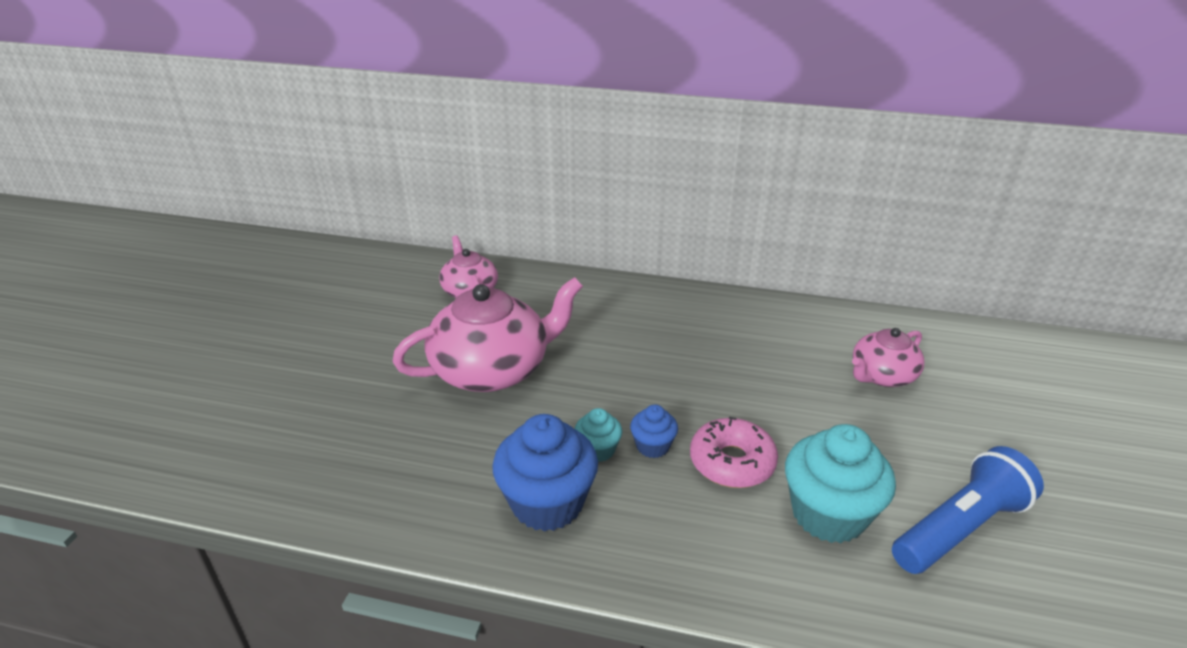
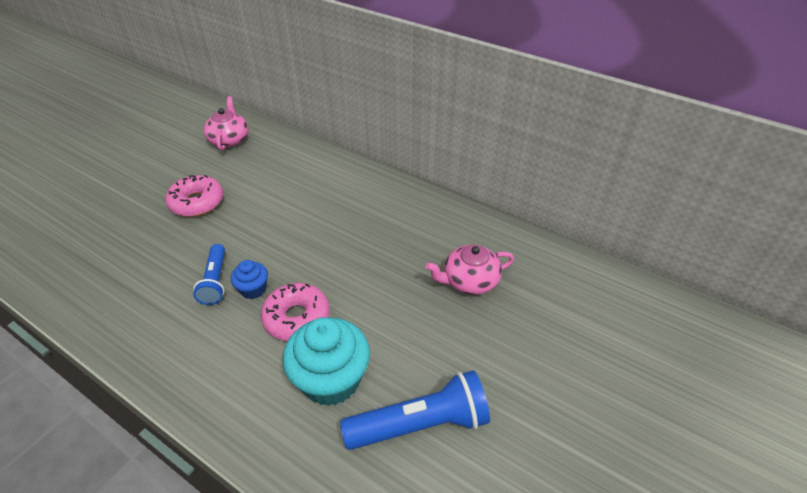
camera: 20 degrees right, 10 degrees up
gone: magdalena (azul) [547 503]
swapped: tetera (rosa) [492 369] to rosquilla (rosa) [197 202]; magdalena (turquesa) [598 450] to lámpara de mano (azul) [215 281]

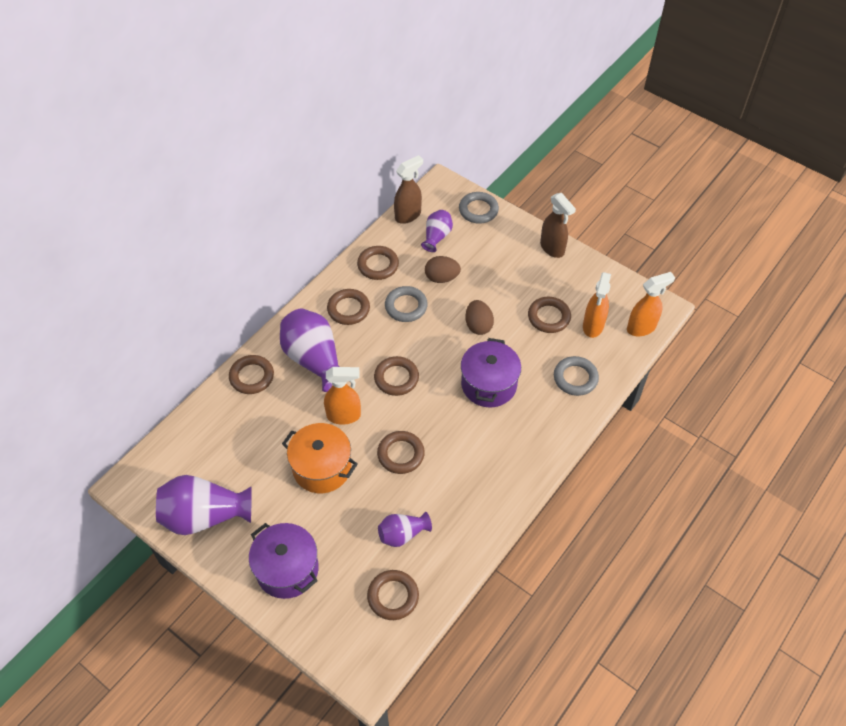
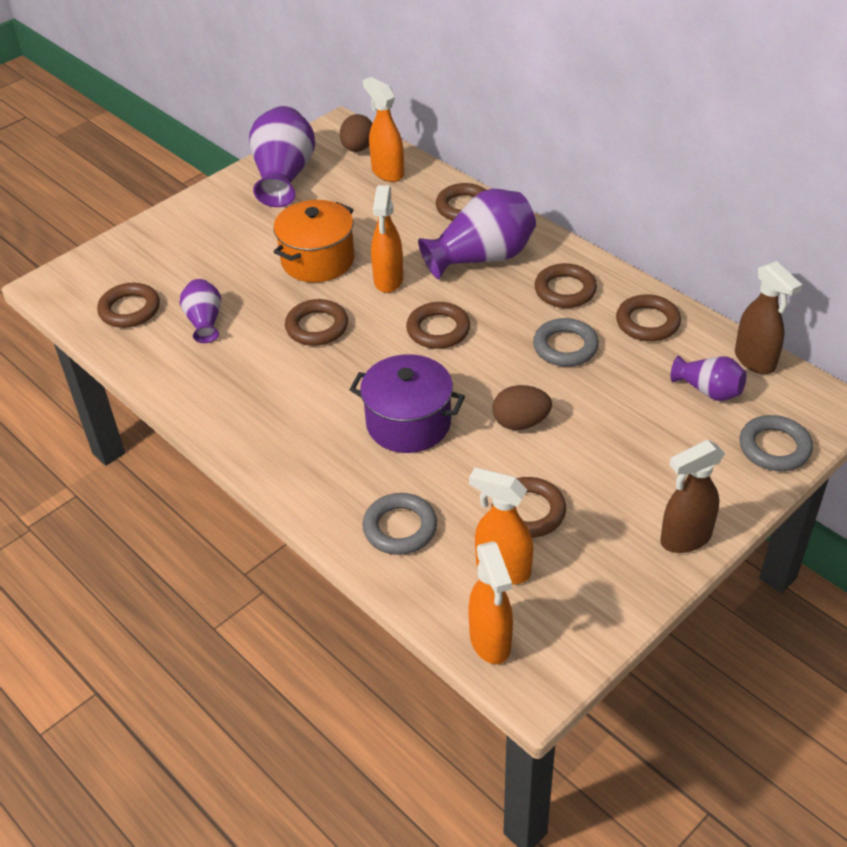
camera: 100 degrees right, 10 degrees down
gone: olla (morado) [287 569]
new: pulverizador (naranja) [387 172]
shifted: huevo (marrón) [442 278] to [358 148]

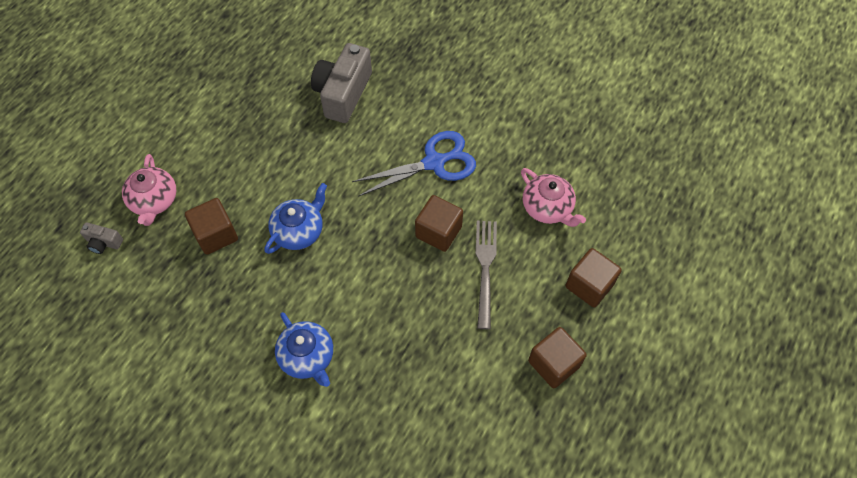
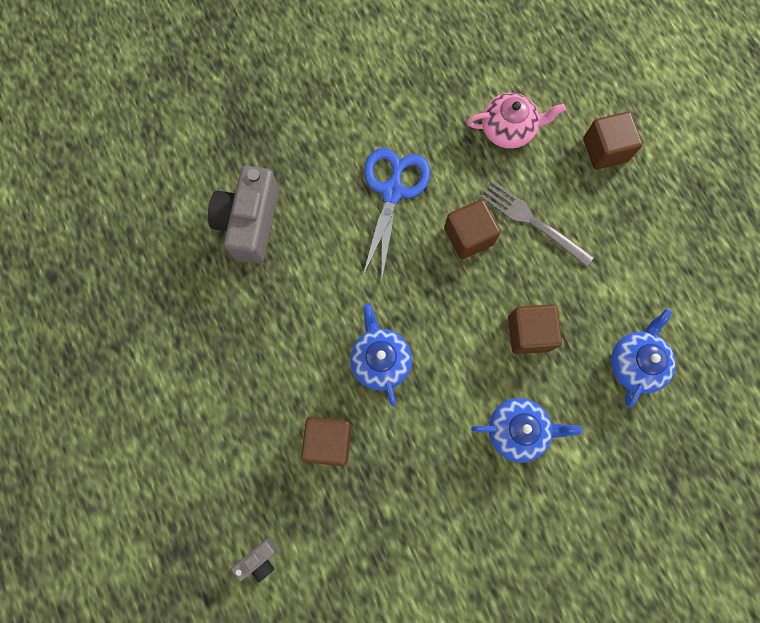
camera: 55 degrees left, 15 degrees up
gone: tetera (rosa) [154 201]
new: tetera (azul) [635 363]
shifted: cubo (marrón) [553 364] to [529 333]
rotated: cámara (gris) [343 93] = [250 222] 45 degrees clockwise

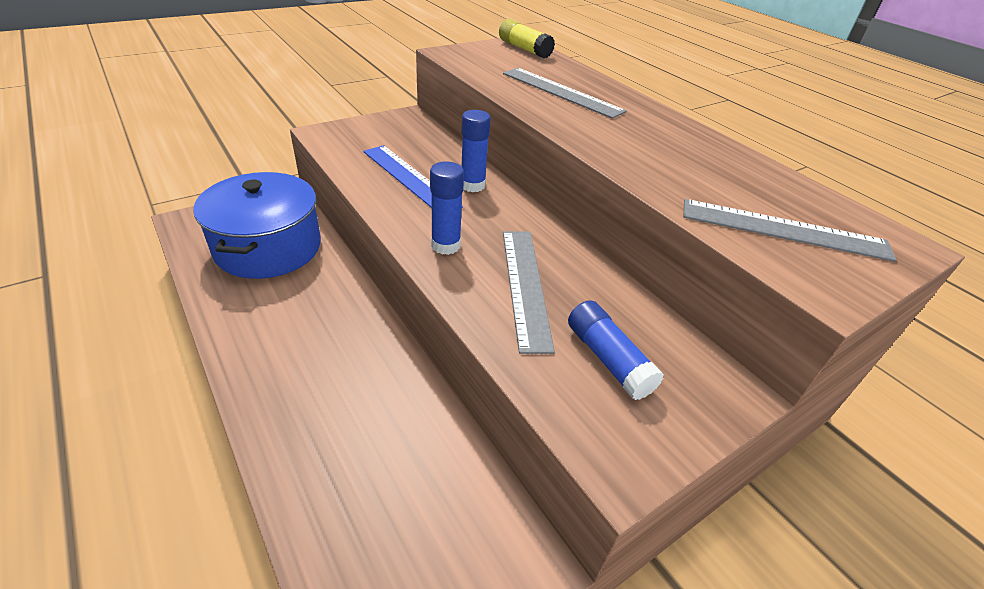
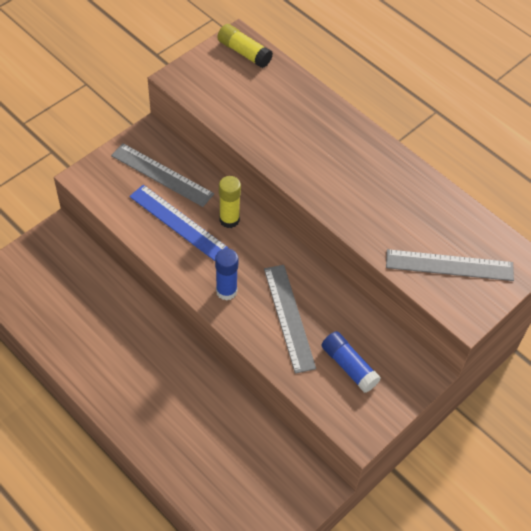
camera: 10 degrees left, 15 degrees up
gone: olla (azul) [268 247]
shifted: regla (gris) [561 92] to [162 174]
repainted: barra de pegamento (azul) [472 185] to barra de pegamento (amarillo) [229 220]

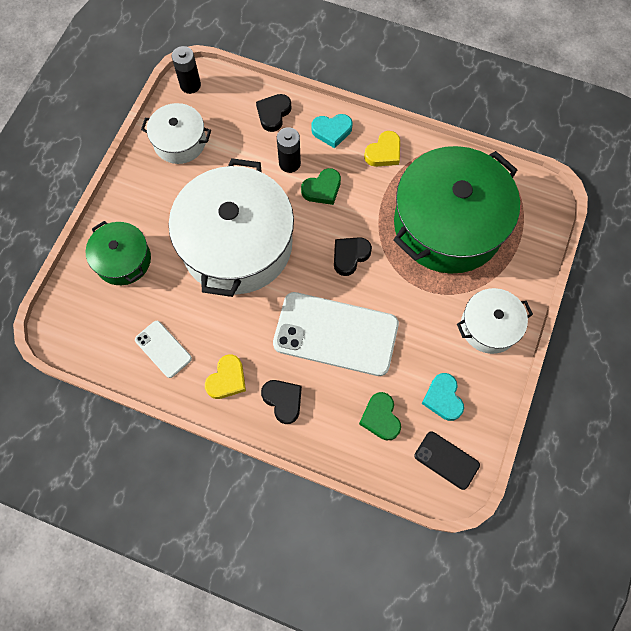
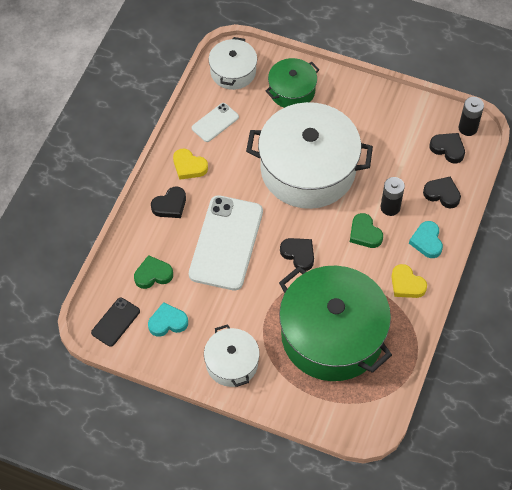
camera: 90 degrees right, 10 degrees down
new: corazón (negro) [448 149]
shifted: olla (blanco) [179 142] to [233 71]

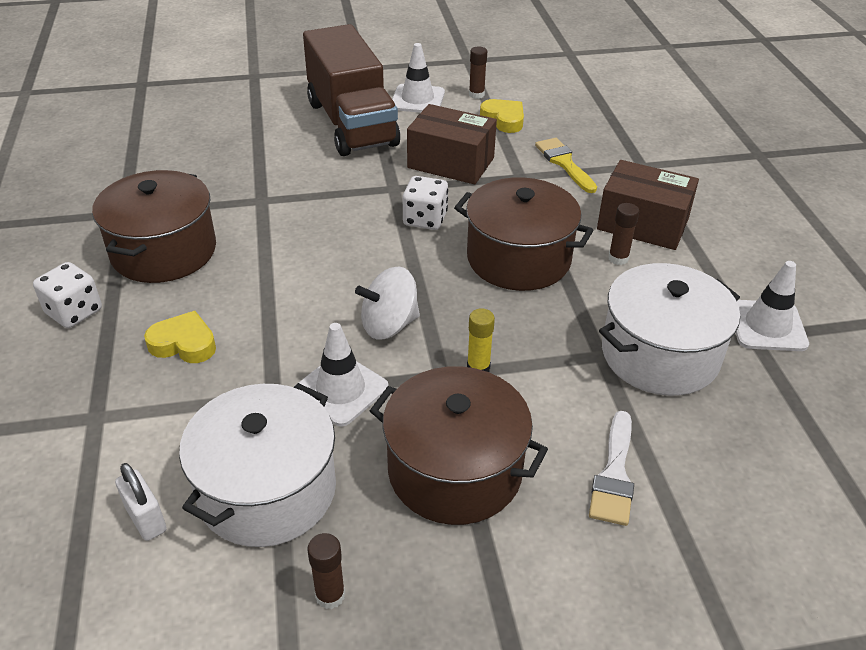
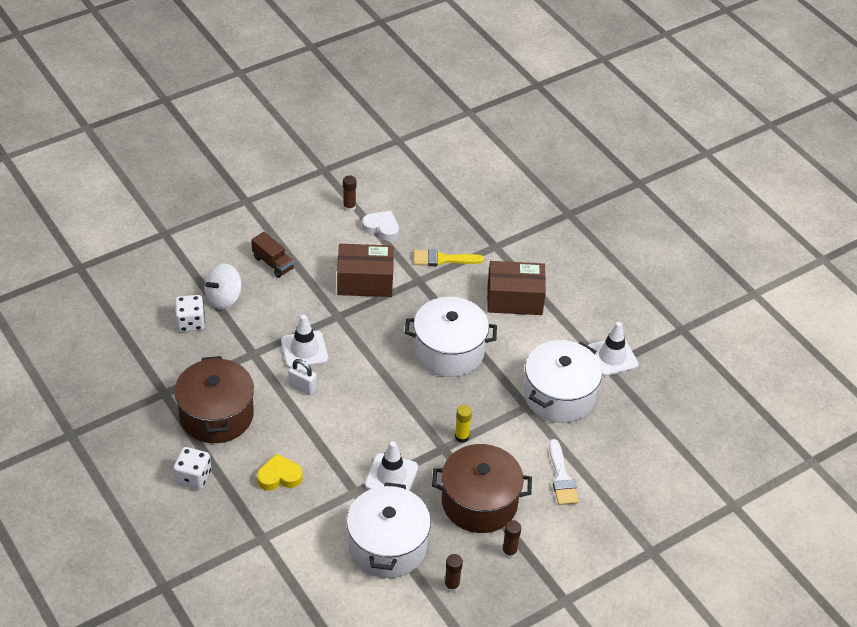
camera: 25 degrees left, 5 degrees up
shifted: cono de tráfico (blanco) [417 99] to [304 350]; dado (blanco) [425 219] to [190 322]; barra de pegamento (marrón) [618 258] to [509 552]; peonza (blanco) [389 325] to [224 298]; candado (blanco) [146 519] to [302 387]
repainted: corazón (amarillo) [503 120] to corazón (blanco) [381 228]; olla (marrón) [518 258] to olla (blanco) [449 351]
rotated: pincel (amarillo) [564 163] = [442 259] 45 degrees counterclockwise
scaled: camión (marrón) [352 123] = [273 263] x0.42

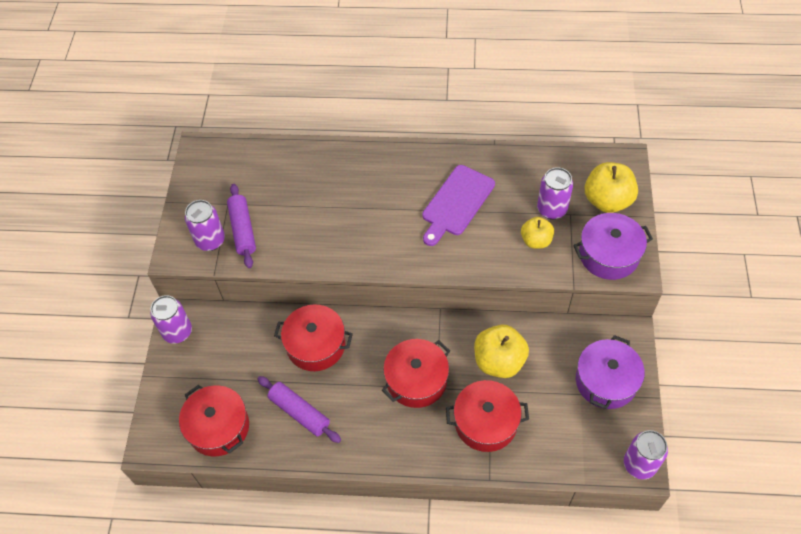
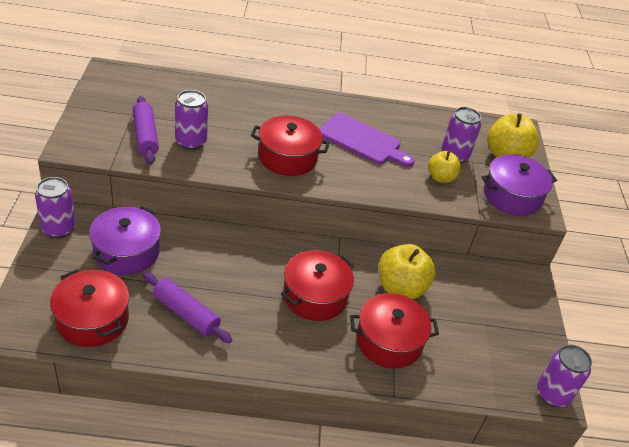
camera: 10 degrees left, 15 degrees down
shifted: lata (morado) [210 240] to [191 142]; olla (rojo) [316 345] to [287 157]; olla (morado) [606 381] to [127 252]
rotated: tabla de cortar (morado) [456 203] = [362 140] 90 degrees counterclockwise

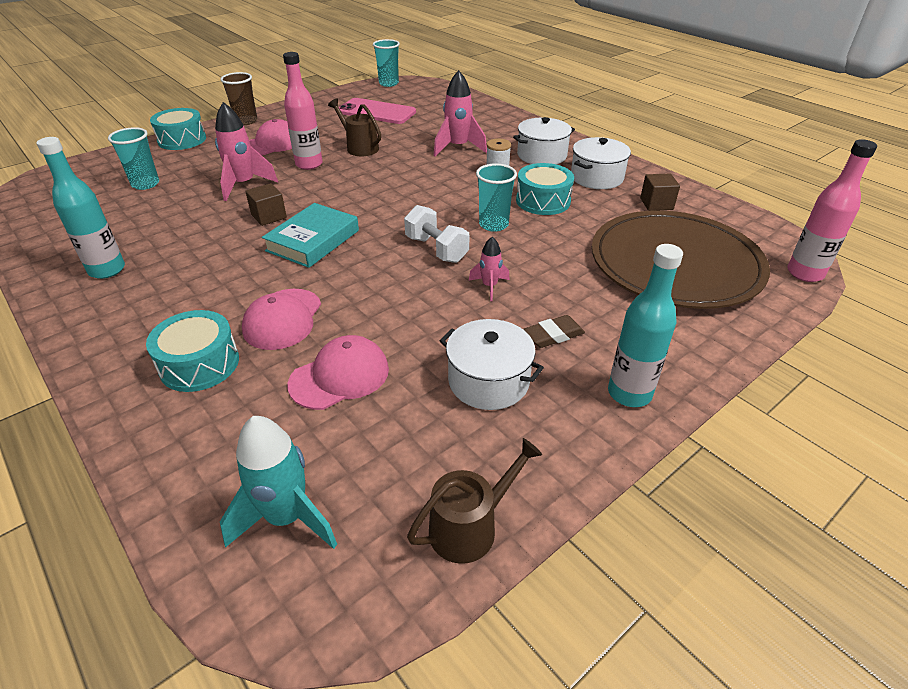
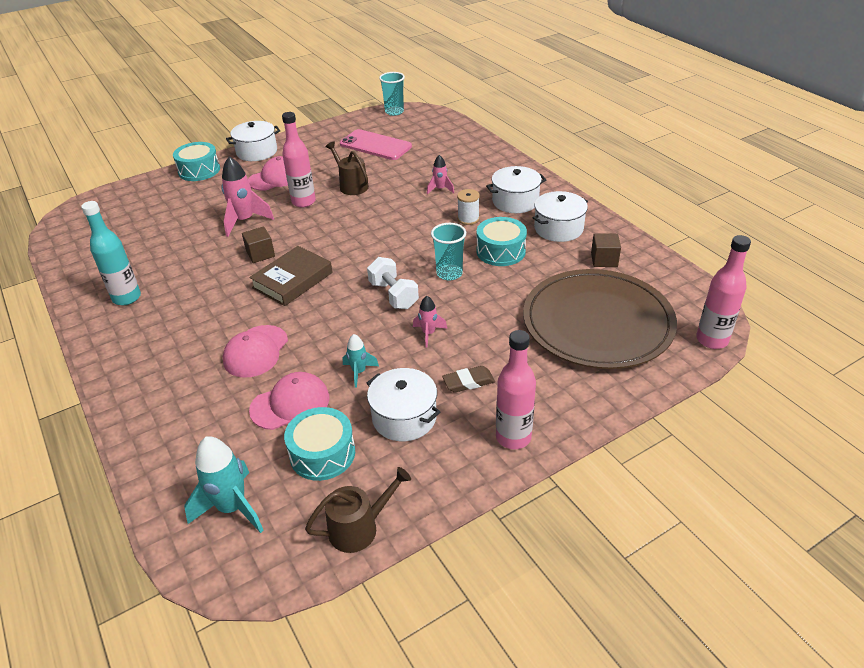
camera: 10 degrees right, 0 degrees up
gone: vaso (turquesa) [145 184]
new: cohete (turquesa) [359 372]
shifted: tambor (turquesa) [199 364] to [322 453]
swapped: vaso (marrón) [246 121] to olla (blanco) [257 152]
repainted: libro (turquesa) [313 240] to libro (marrón) [293 280]; botella (turquesa) [629 393] to botella (rosa) [513 437]
scaled: cohete (rosa) [458 148] = [440 189] x0.56

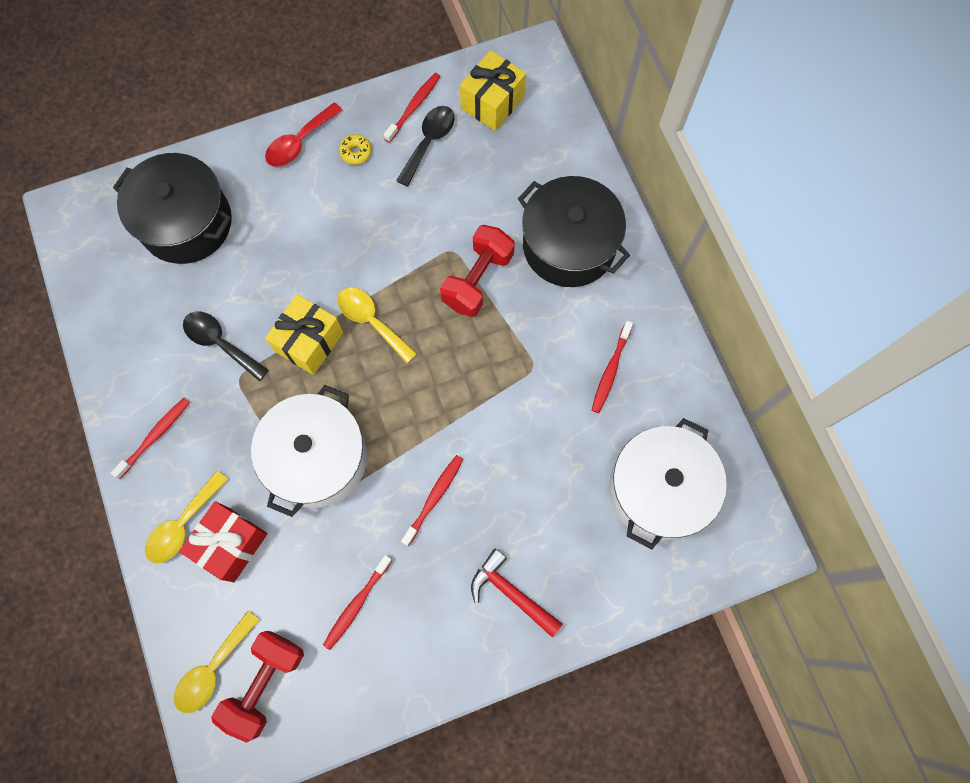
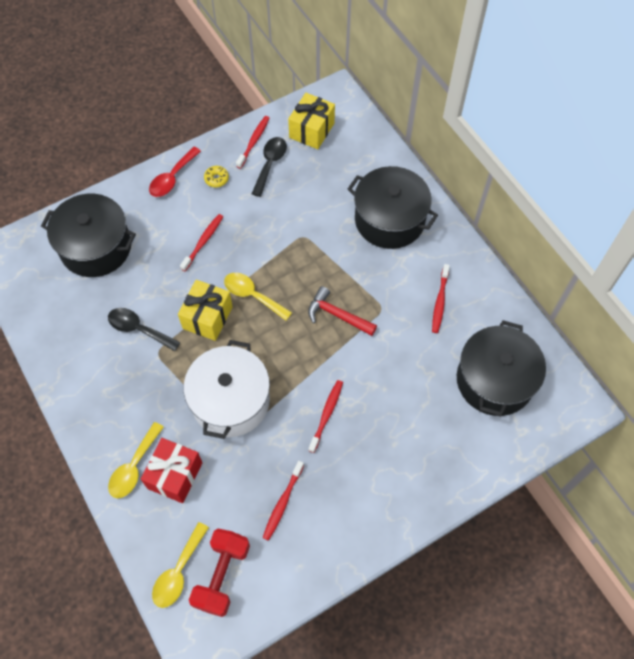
camera: 10 degrees left, 10 degrees down
gone: mancuerna (rojo) [478 279]
shifted: cepillo de dientes (rojo) [155 436] to [203 242]; martillo (rojo) [511 593] to [337 315]
repainted: olla (blanco) [658 490] to olla (negro) [494 380]

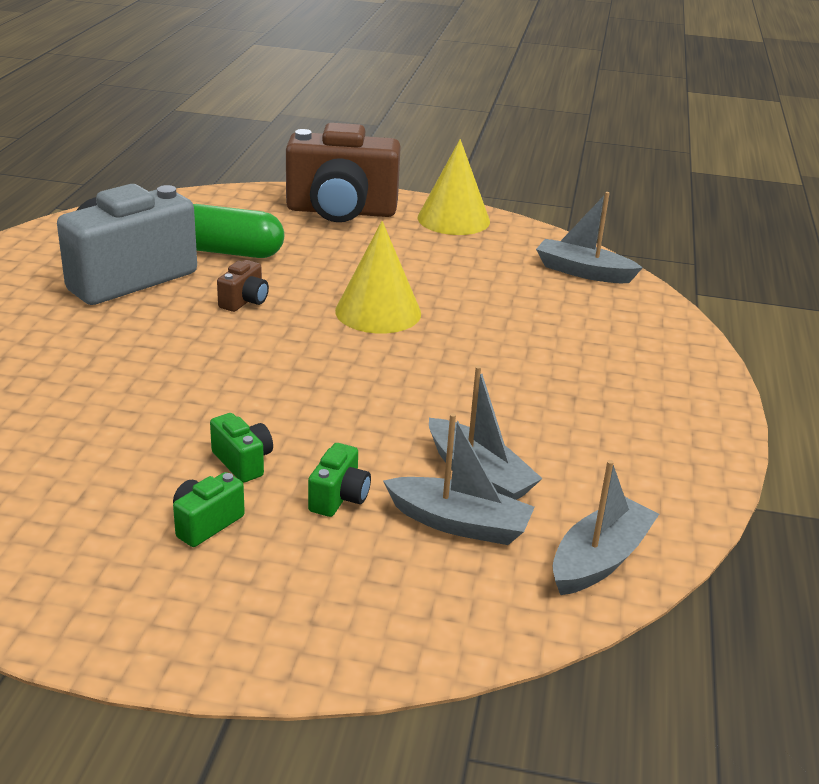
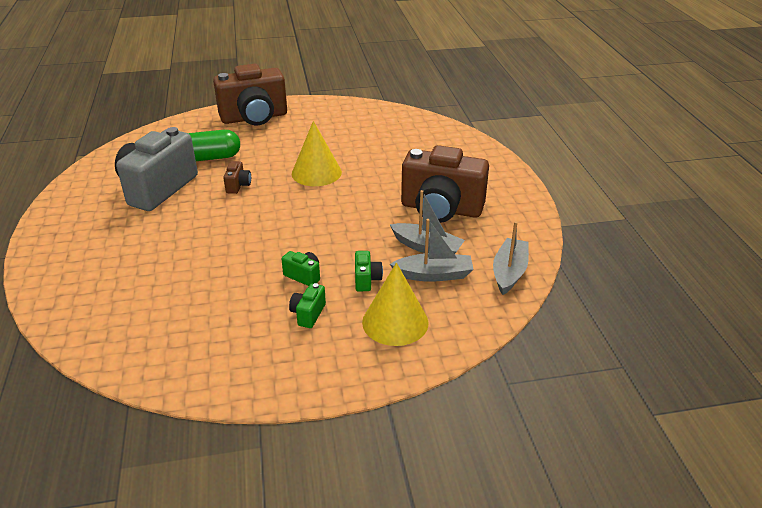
camera: 20 degrees left, 5 degrees up
gone: barco (gris) [583 272]
new: cámara (marrón) [441 209]
shifted: cono (amarillo) [453 219] to [395 322]

